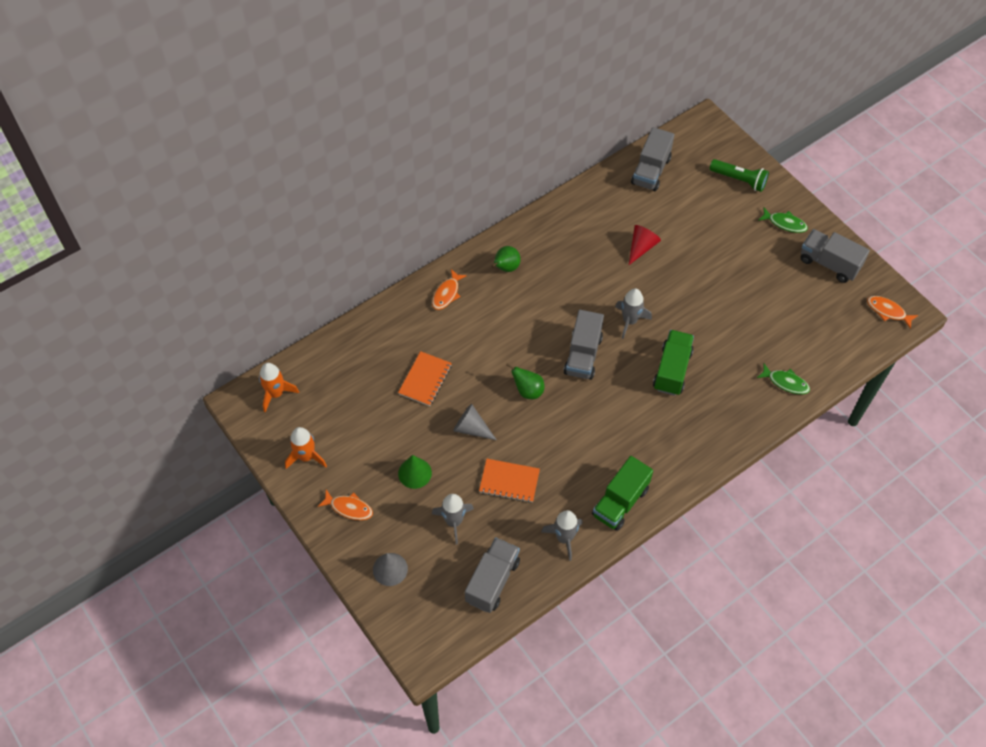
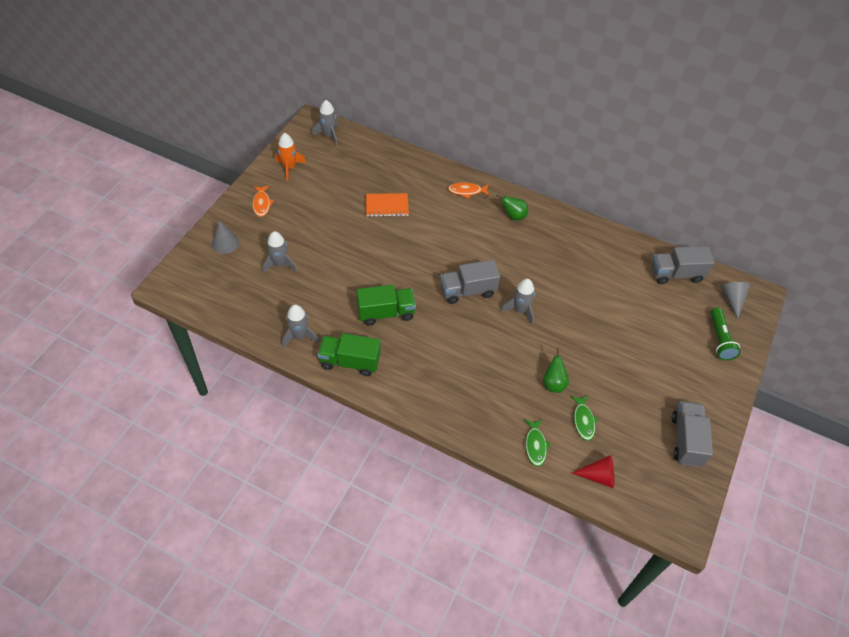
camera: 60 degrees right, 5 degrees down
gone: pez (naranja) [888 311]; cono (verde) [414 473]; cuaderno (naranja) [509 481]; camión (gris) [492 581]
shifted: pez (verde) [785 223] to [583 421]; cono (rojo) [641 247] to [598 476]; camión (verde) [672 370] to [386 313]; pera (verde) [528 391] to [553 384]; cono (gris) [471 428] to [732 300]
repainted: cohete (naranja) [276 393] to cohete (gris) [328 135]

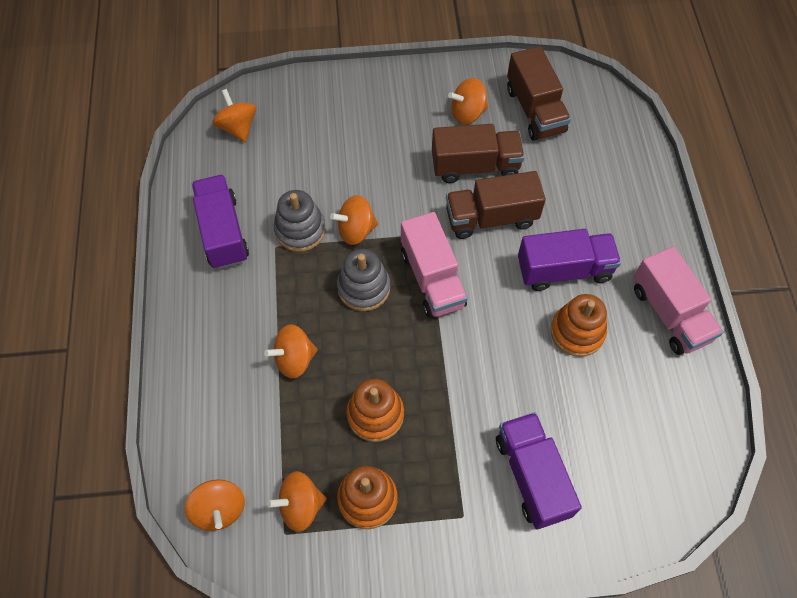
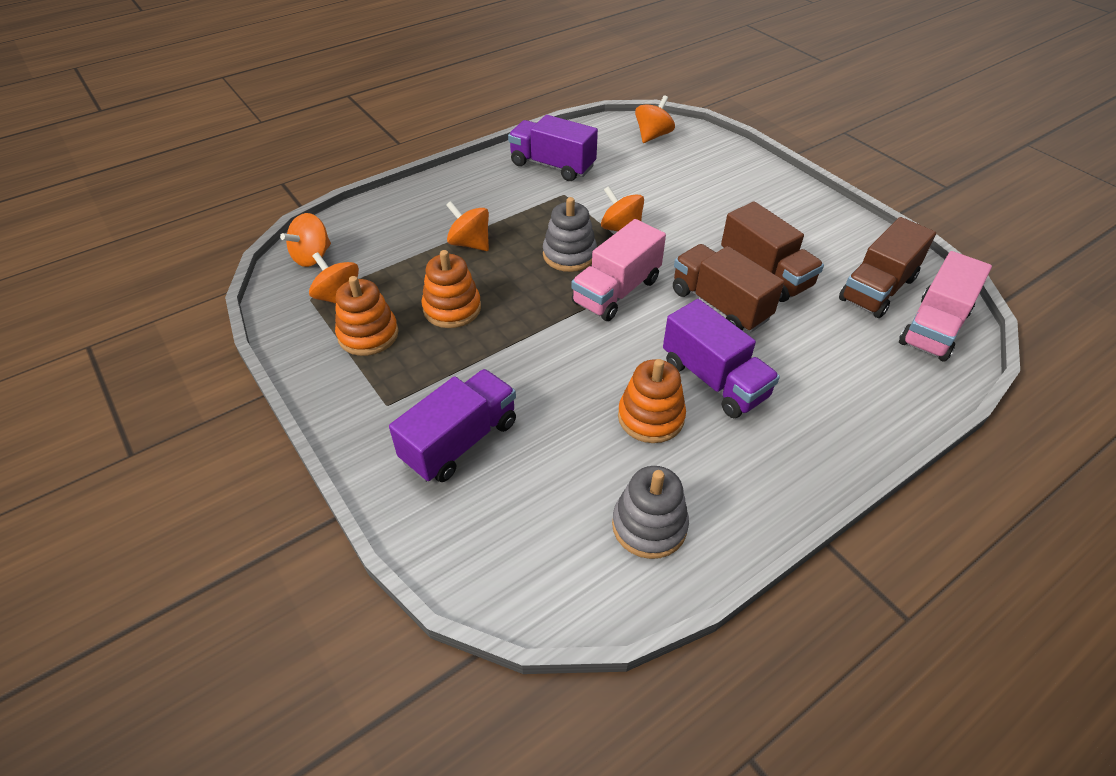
camera: 60 degrees right, 15 degrees down
gone: peonza (naranja) [467 113]
shifted: juguete apilable (gris) [300 230] to [649 525]; camión (rosa) [669 313] to [933 328]
rotated: camión (morado) [223 232] = [552 165] 105 degrees counterclockwise

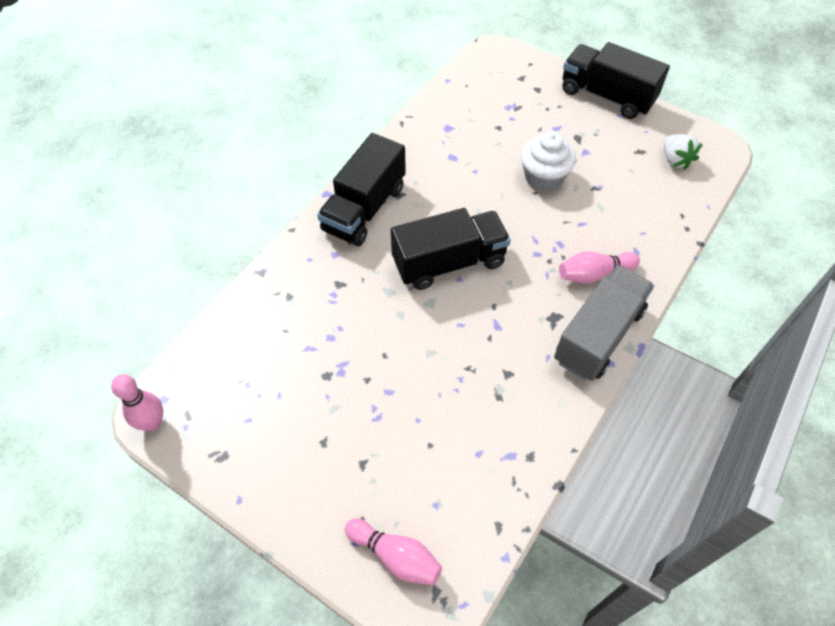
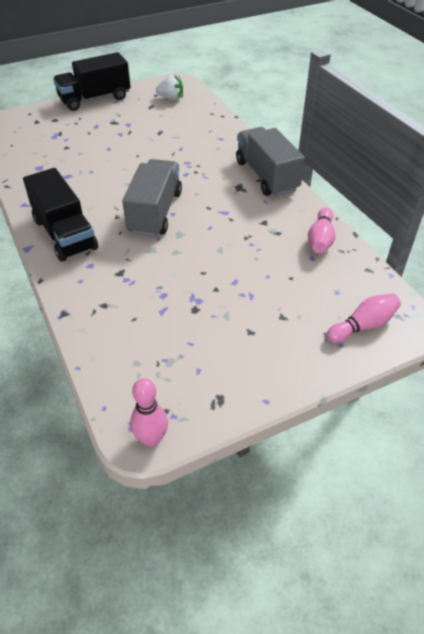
camera: 60 degrees left, 10 degrees down
gone: magdalena (blanco) [543 177]
shifted: bolo (rosa) [594 274] to [320 239]
repainted: camión (negro) [449 262] to camión (gris) [155 212]

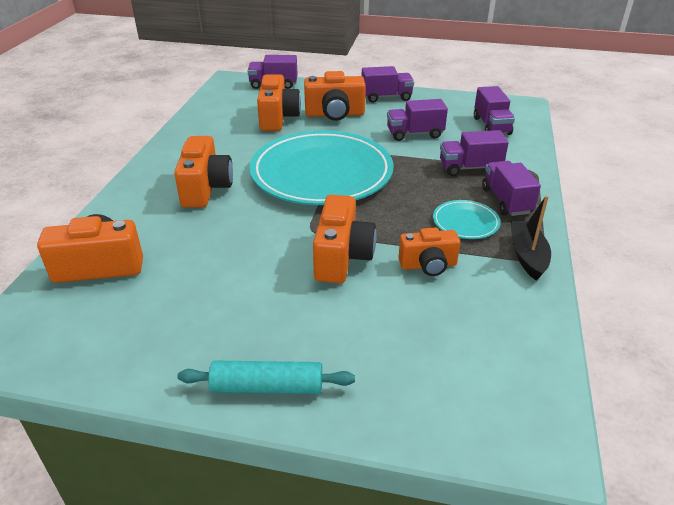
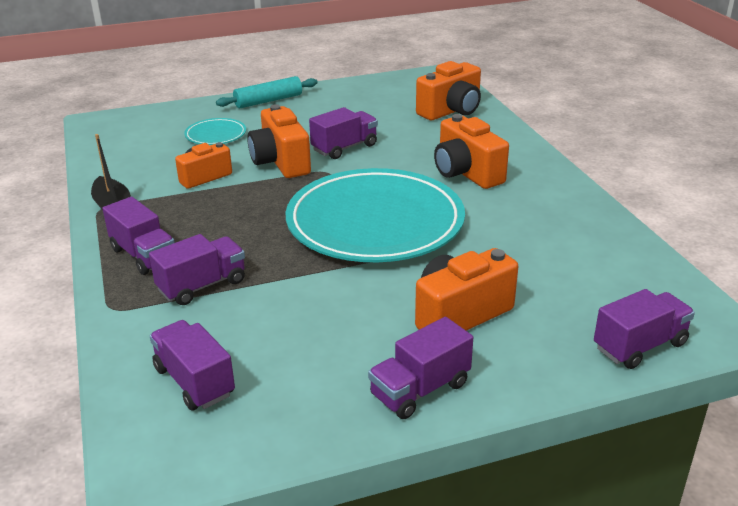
camera: 150 degrees right, 5 degrees down
gone: cámara (naranja) [278 118]
shifted: camión (morado) [415 134] to [344 148]; plato (turquesa) [465 222] to [216 135]

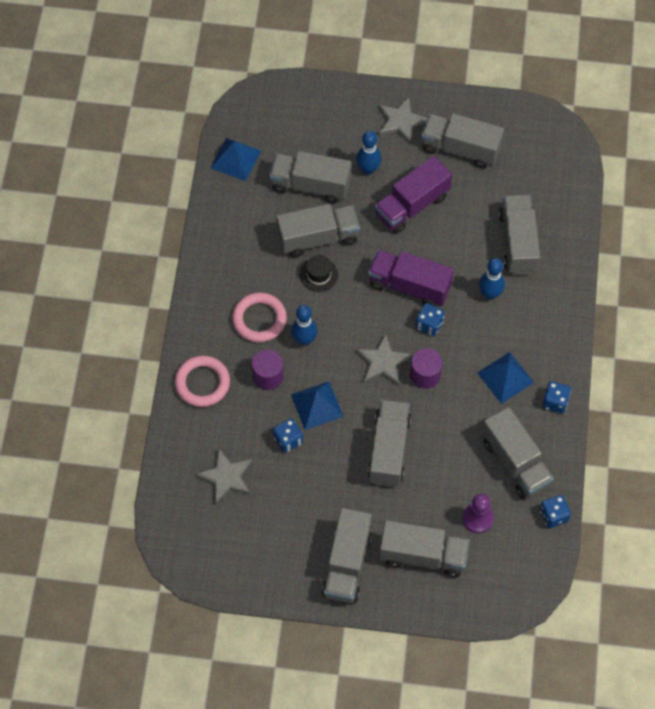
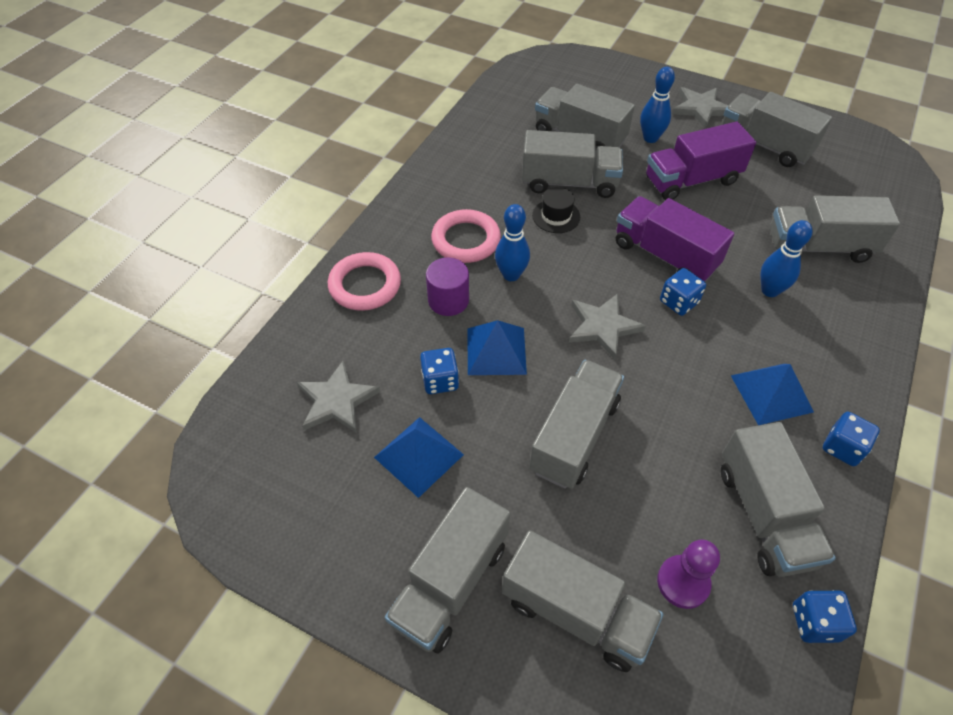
camera: 20 degrees right, 10 degrees down
gone: cilindro (morado) [425 375]
shifted: pirámide (azul) [235 159] to [418 456]
rotated: camión (gris) [518 242] = [818 247] 105 degrees counterclockwise

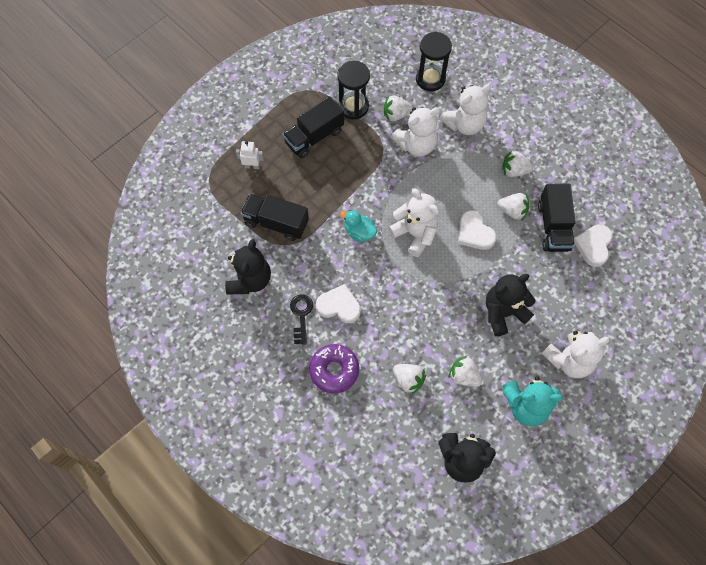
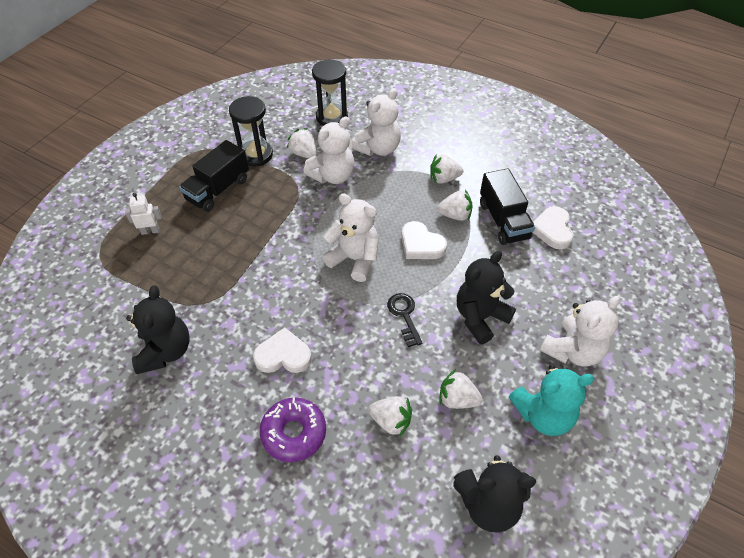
camera: 15 degrees left, 15 degrees down
gone: camión (negro) [276 223]; pato (turquesa) [359 232]
shifted: llave (negro) [301 315] to [404 315]
rotated: fresa (blanco) [396 115] = [304 153] 75 degrees clockwise

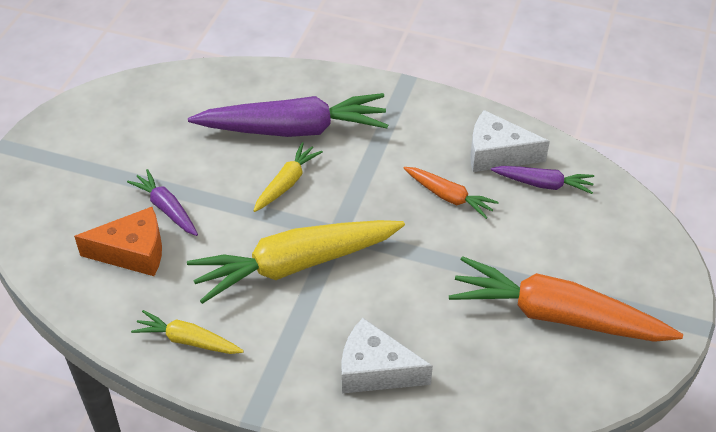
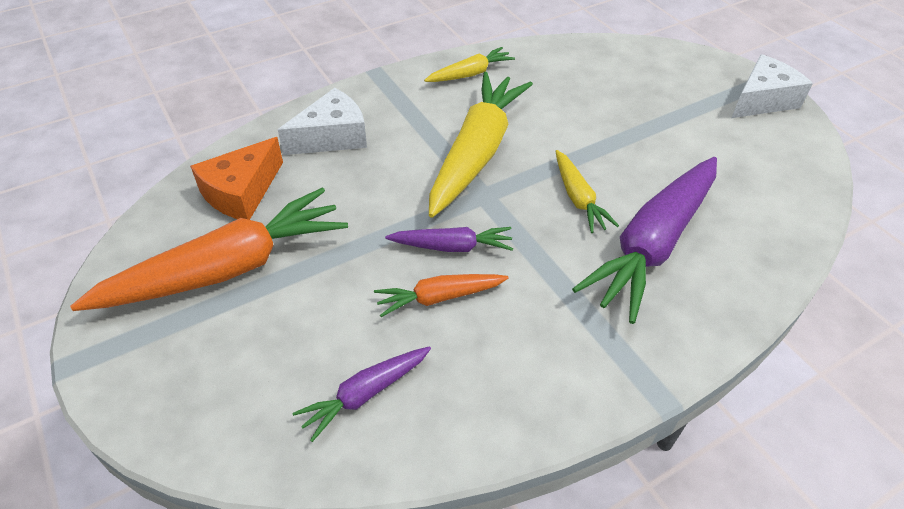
camera: 130 degrees right, 0 degrees up
shifted: queso (blanco) [497 154] to [762 100]; zanahoria (morado) [166 208] to [452 246]; queso (naranja) [133 252] to [242 192]

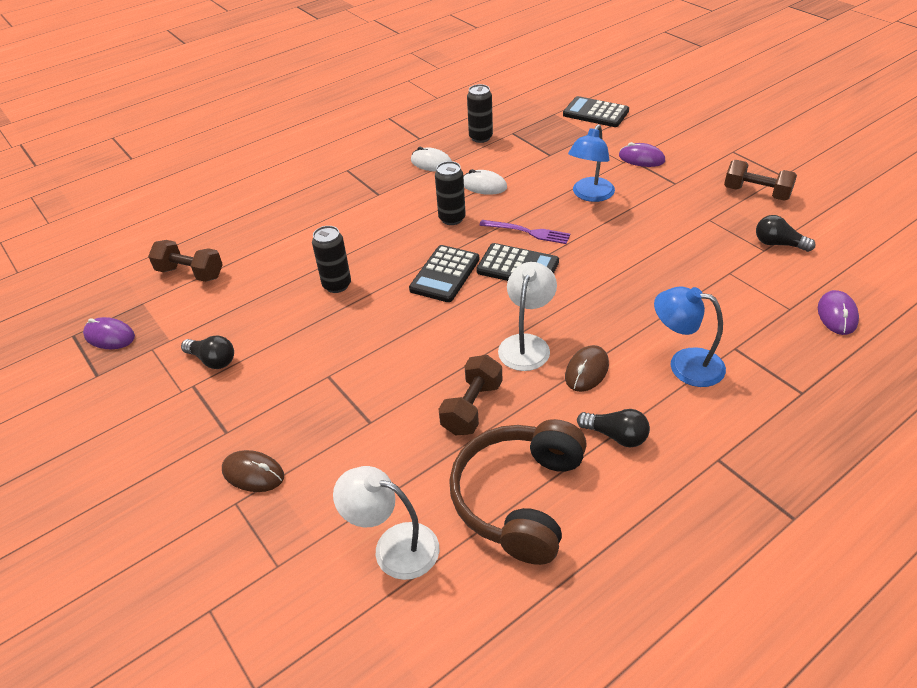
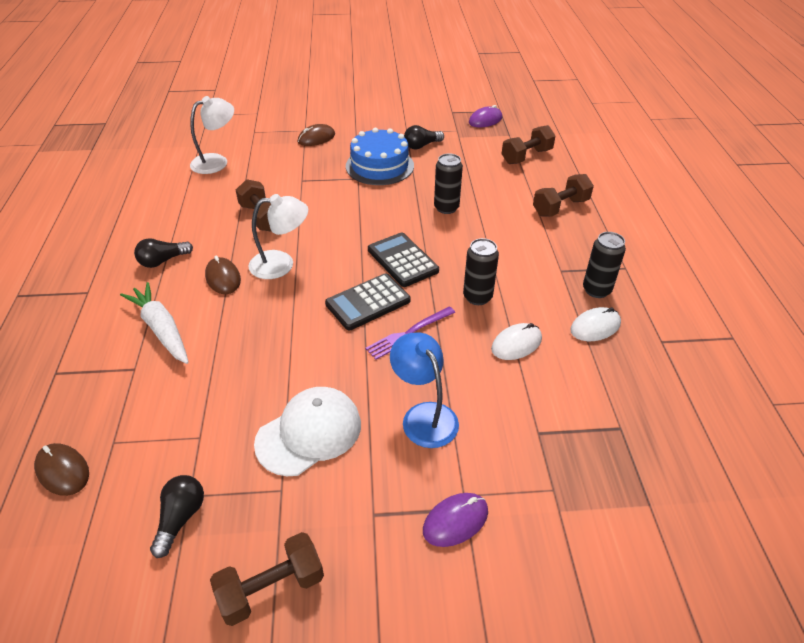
camera: 120 degrees right, 0 degrees up
gone: calculadora (negro) [595 113]; auriculares (marrón) [518 498]
new: tarta (azul) [379 166]; mancuerna (marrón) [560 207]; gorra (blanco) [309 433]
shifted: lata (negro) [480 137] to [596 290]
swapped: lámpara (azul) [685 364] to zanahoria (blanco) [161 329]
repainted: ratón (morado) [837 315] to ratón (marrón) [62 471]
rotated: bombilla (negro) [778 244] = [181 518] 45 degrees counterclockwise; lámpara (blanco) [527 344] = [281 264] 60 degrees counterclockwise

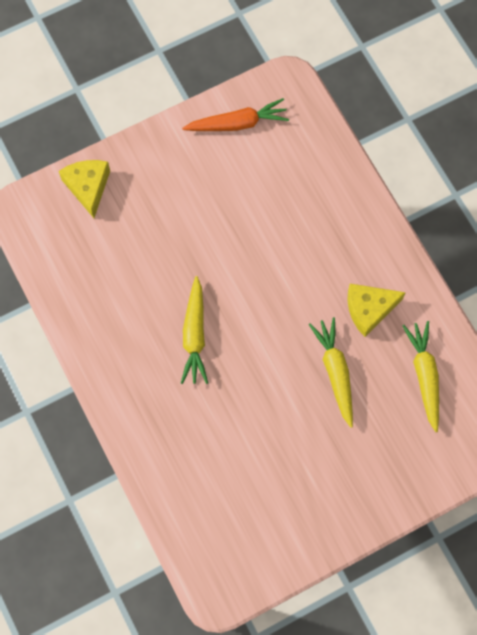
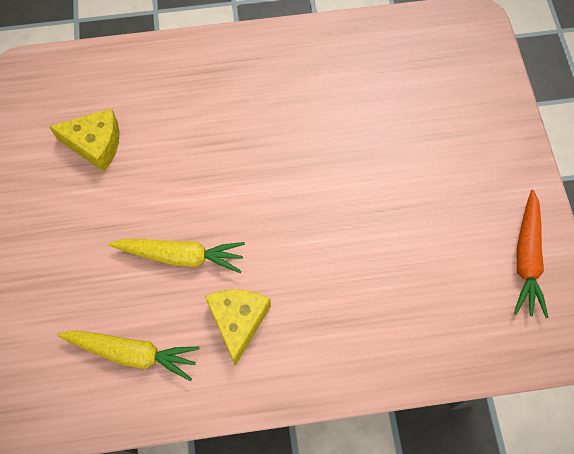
camera: 110 degrees right, 5 degrees down
gone: zanahoria (amarillo) [194 335]
shifted: queso (amarillo) [88 187] to [95 144]

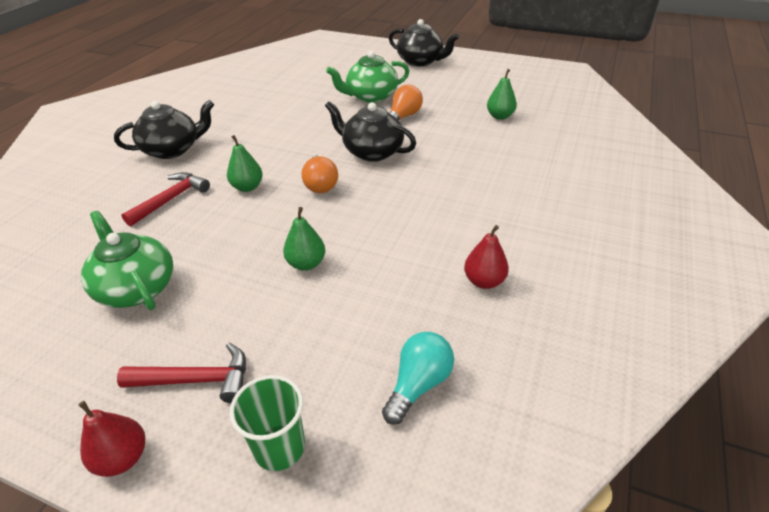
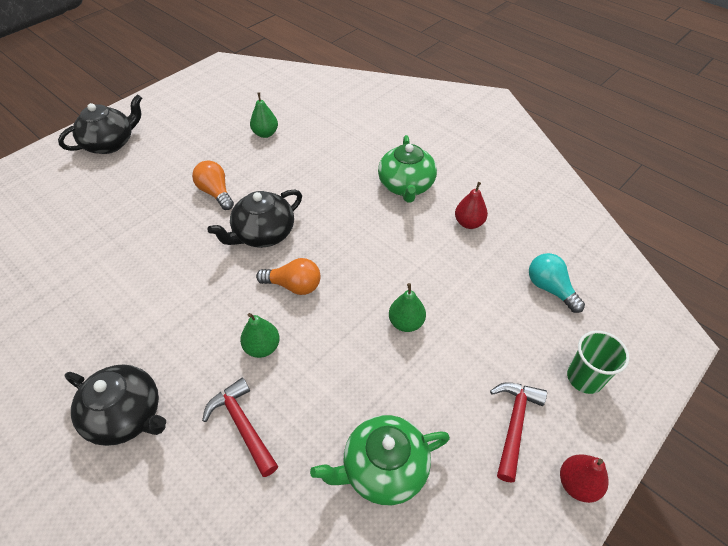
camera: 70 degrees left, 10 degrees up
shifted: tetera (verde) [371 96] to [406 186]
rotated: tetera (negro) [172 149] = [126 415] 120 degrees clockwise

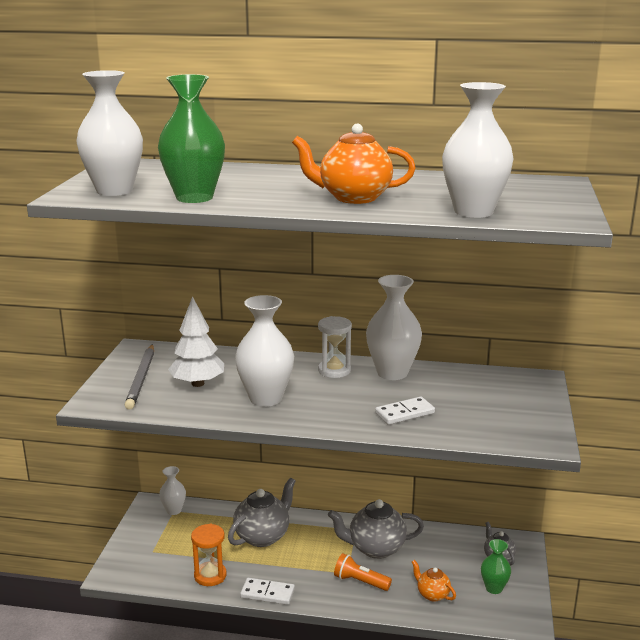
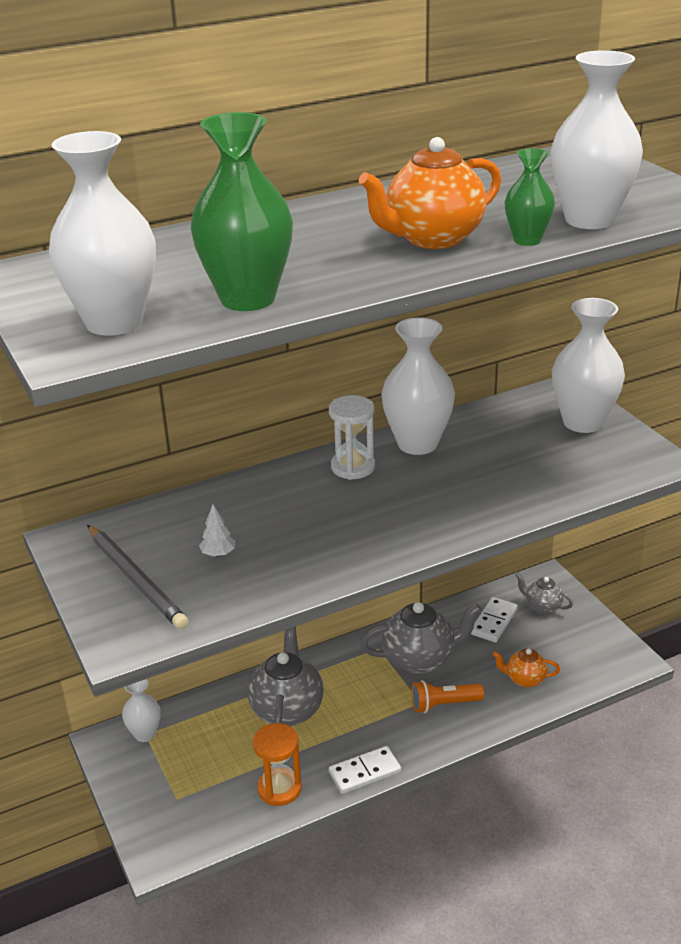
camera: 35 degrees left, 10 degrees up
shifted: florero (blanco) [265 398] to [583 422]; ficha de dominó (blanco) [404 413] to [493 622]; florero (verde) [494 588] to [527 240]
rotated: tetera (gris) [375 548] = [420 659] 150 degrees counterclockwise
scaled: árbol (blanco) [198 383] = [218 554] x0.45

